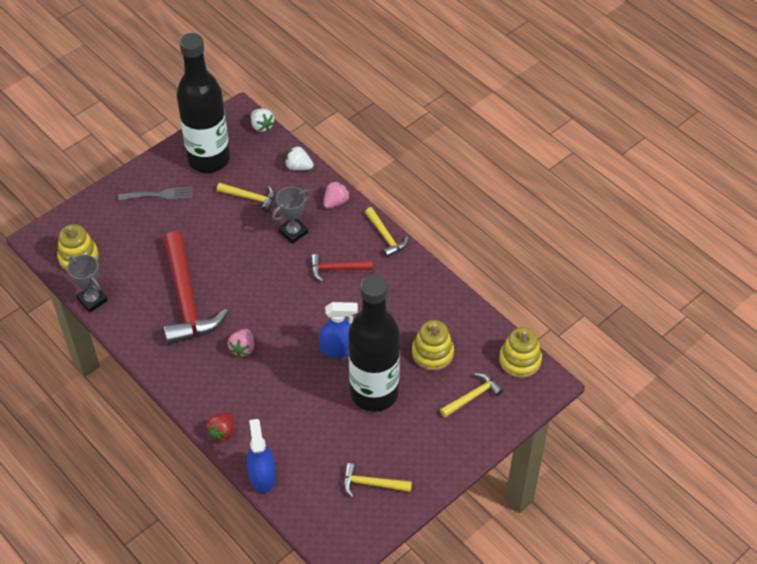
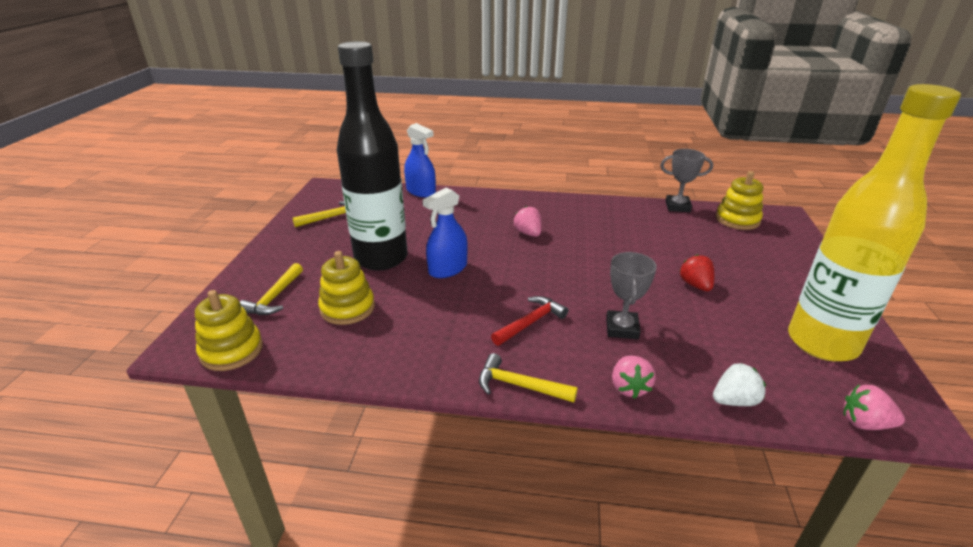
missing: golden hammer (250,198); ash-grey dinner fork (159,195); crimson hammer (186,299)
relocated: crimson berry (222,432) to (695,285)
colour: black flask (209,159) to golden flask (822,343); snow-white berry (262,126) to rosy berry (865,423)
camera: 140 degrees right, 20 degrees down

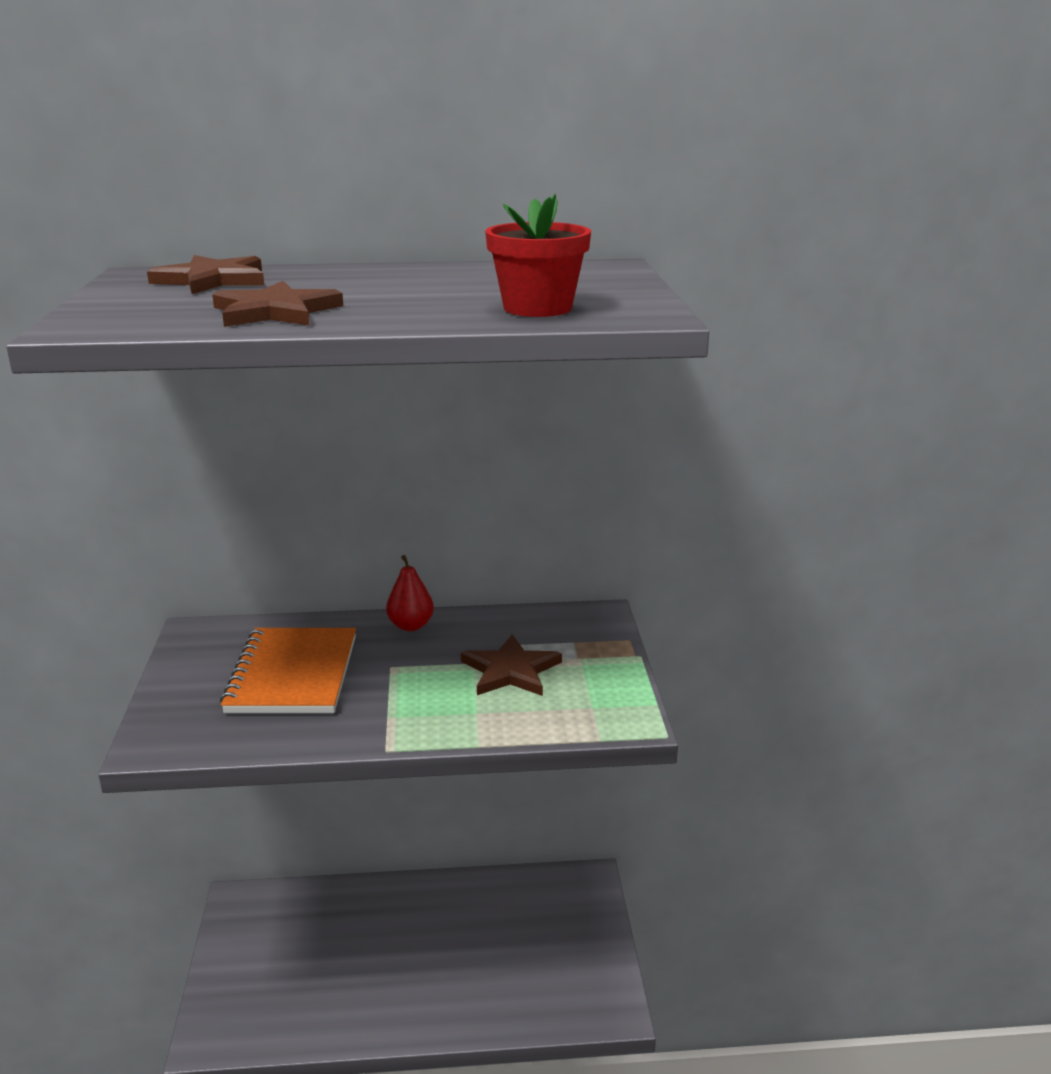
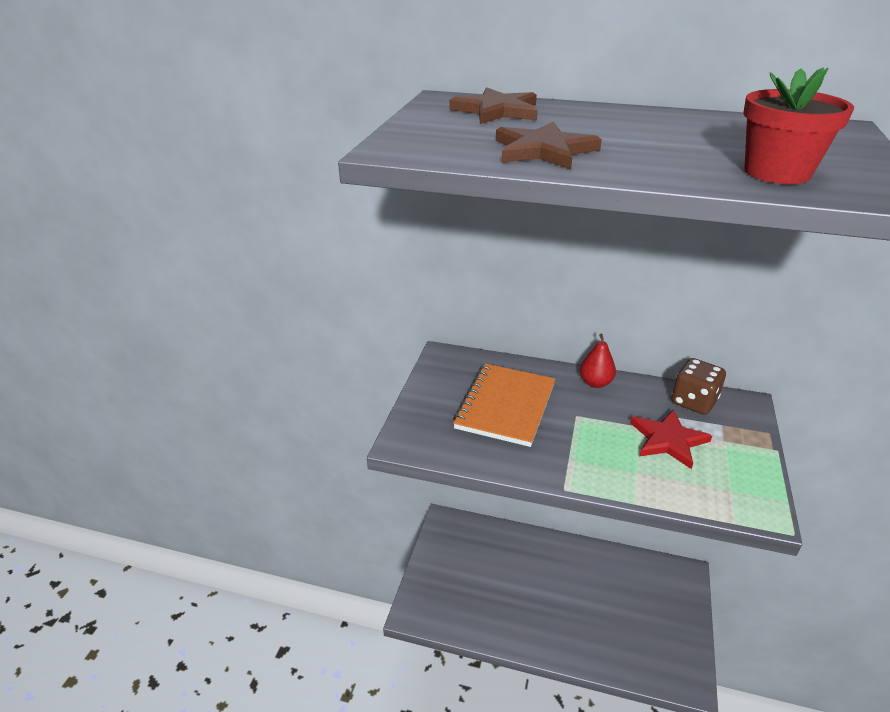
appeared: dark brown die (693,401)
colour: dark brown star shape (510,671) to crimson star shape (668,440)
camera: 20 degrees right, 10 degrees up

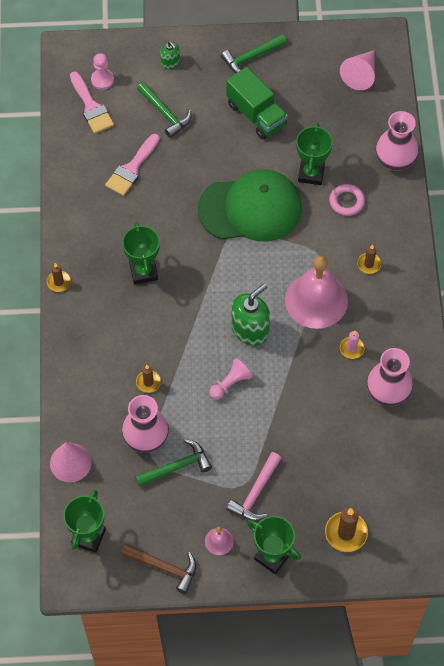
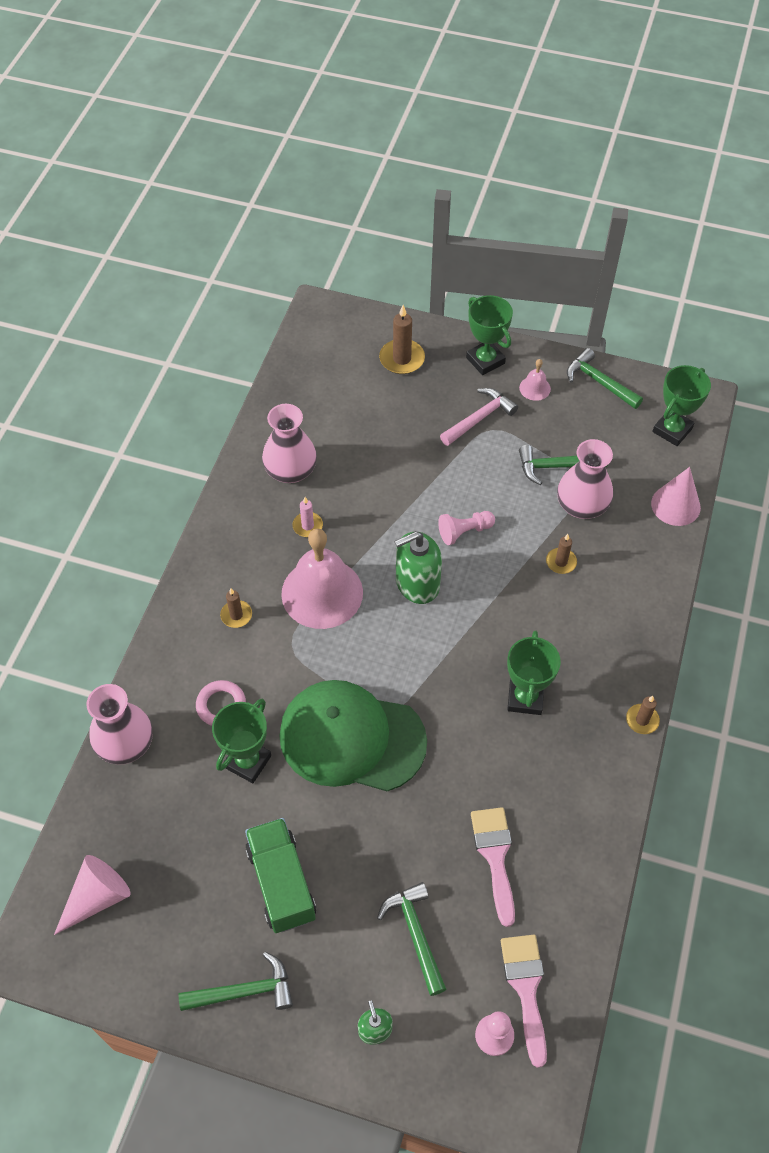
colour: dark brown hammer (164,567) to green hammer (599,382)
spun: rosy brush (132,168) = (495,856) 60 degrees counterclockwise
camera: 160 degrees left, 5 degrees down

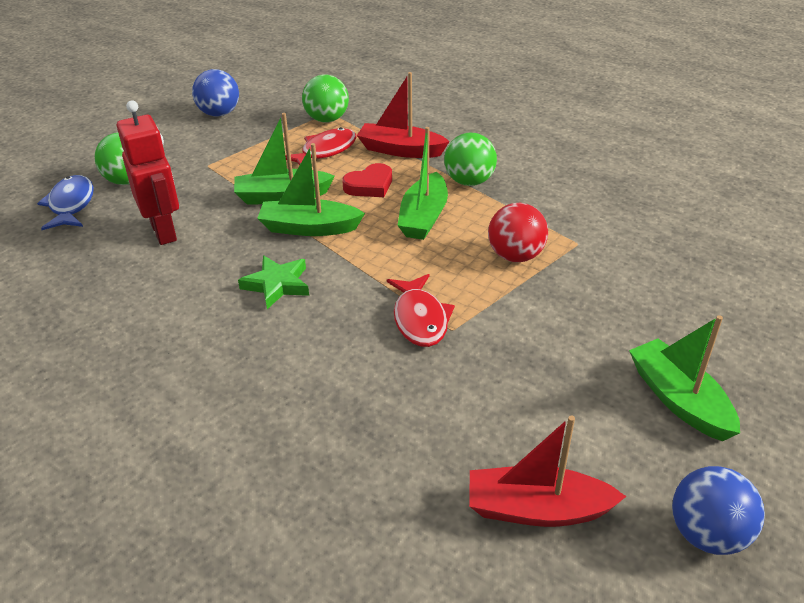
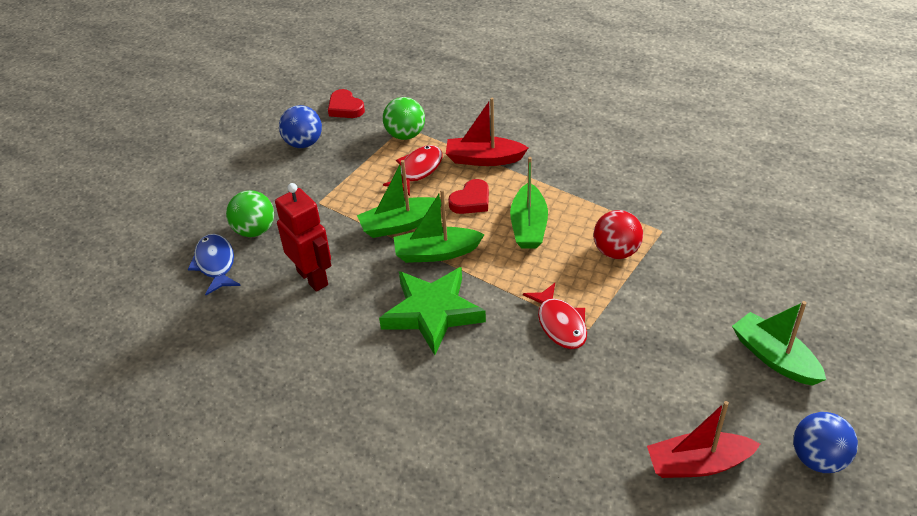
missing: green ball (469,181)
appeared: crimson heart shape (345,108)
size: green star shape (277,285) = (432,312) x1.74
camera: 10 degrees left, 5 degrees up

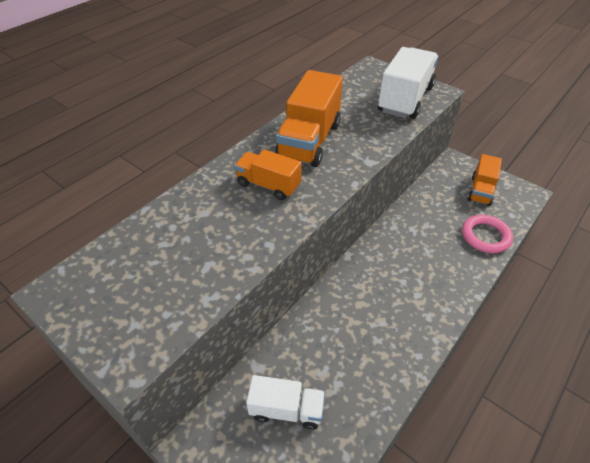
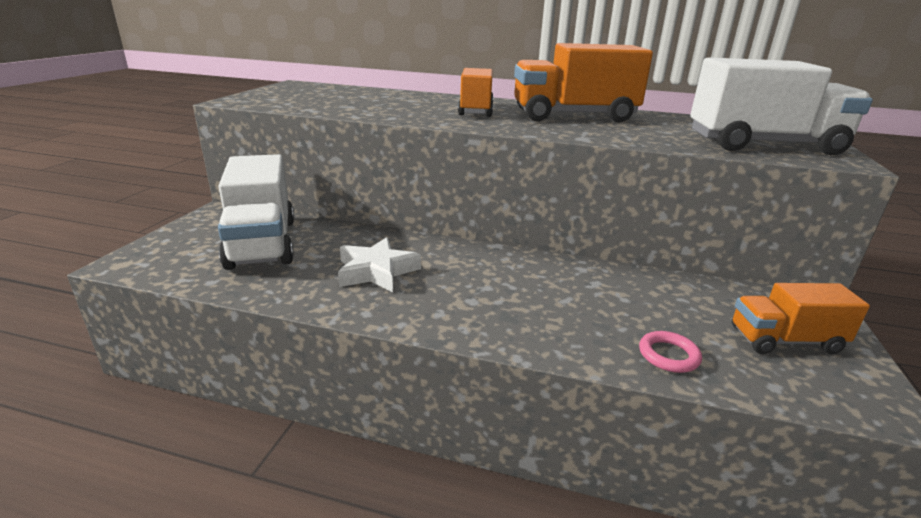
appeared: snow-white star shape (376,271)
size: rosy ring (485,236) = (668,355) x0.60; snow-white truck (286,409) = (262,243) x1.66
camera: 65 degrees right, 20 degrees down

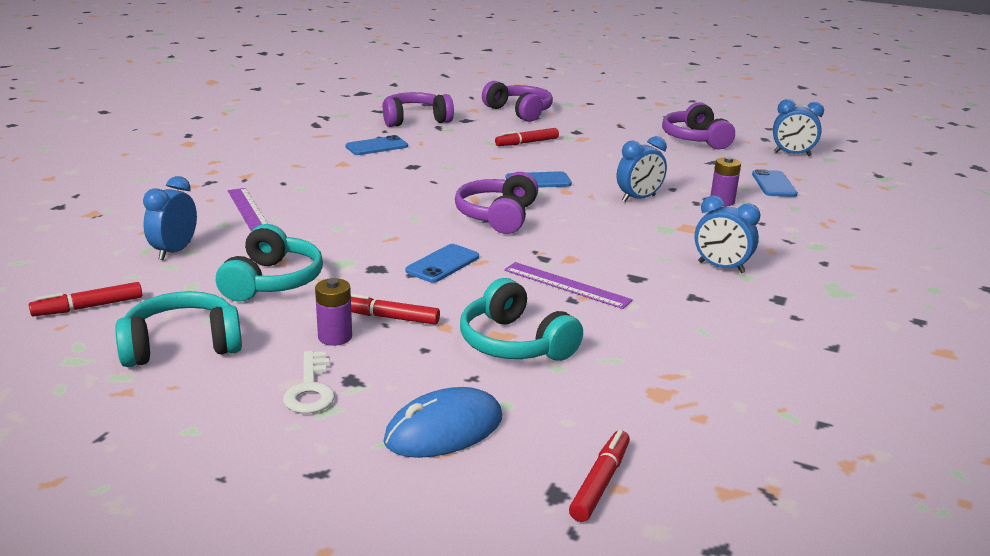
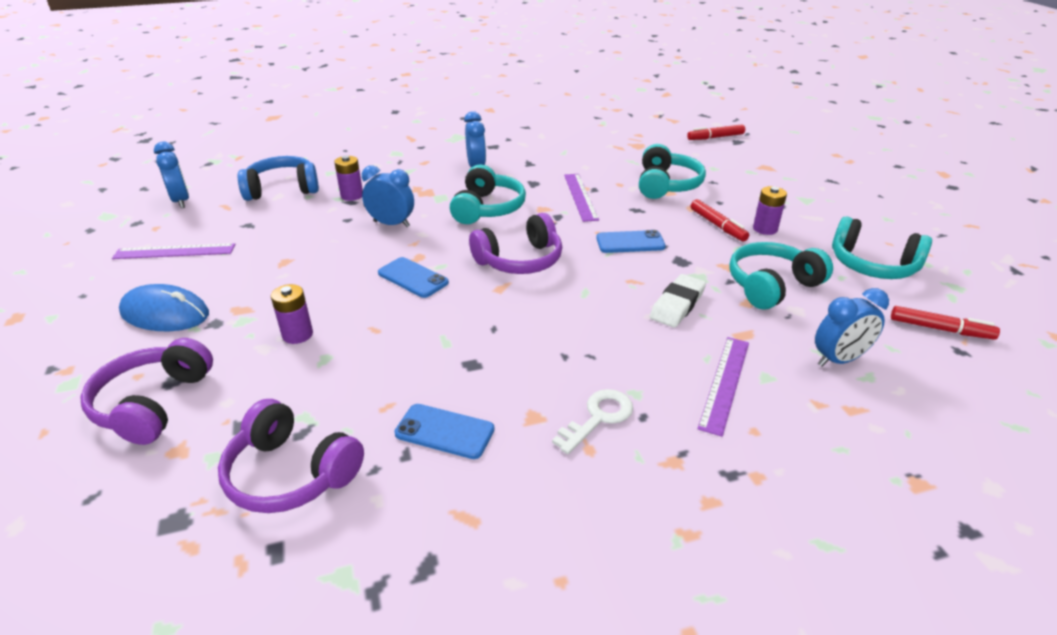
appeared: turquoise headset (487,208); snow-white gum eraser (677,305)
relocated: snow-white latchkey (310,389) to (598,417); royal blue PC mouse (444,429) to (165,313)
exchanged: violet headset (695,139) to violet ruler (174,251); crimson felt pen (527,143) to violet power cell (297,334); royal blue mobile phone (774,184) to royal blue headset (282,189)
camera: 130 degrees left, 10 degrees up

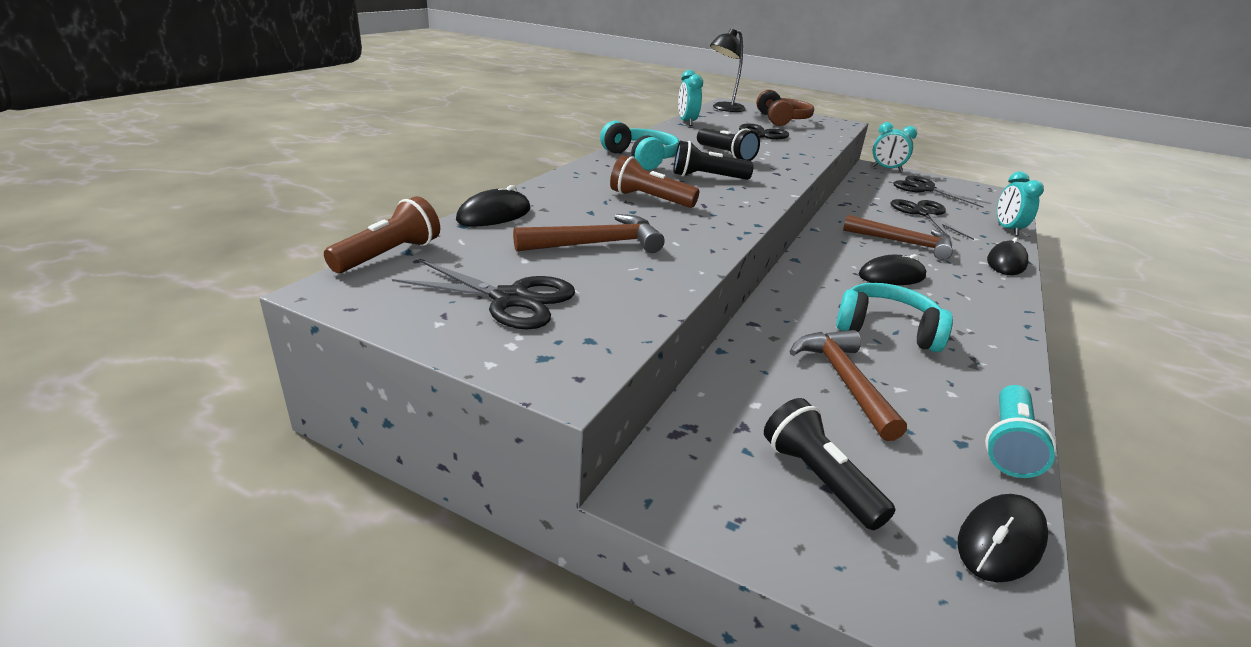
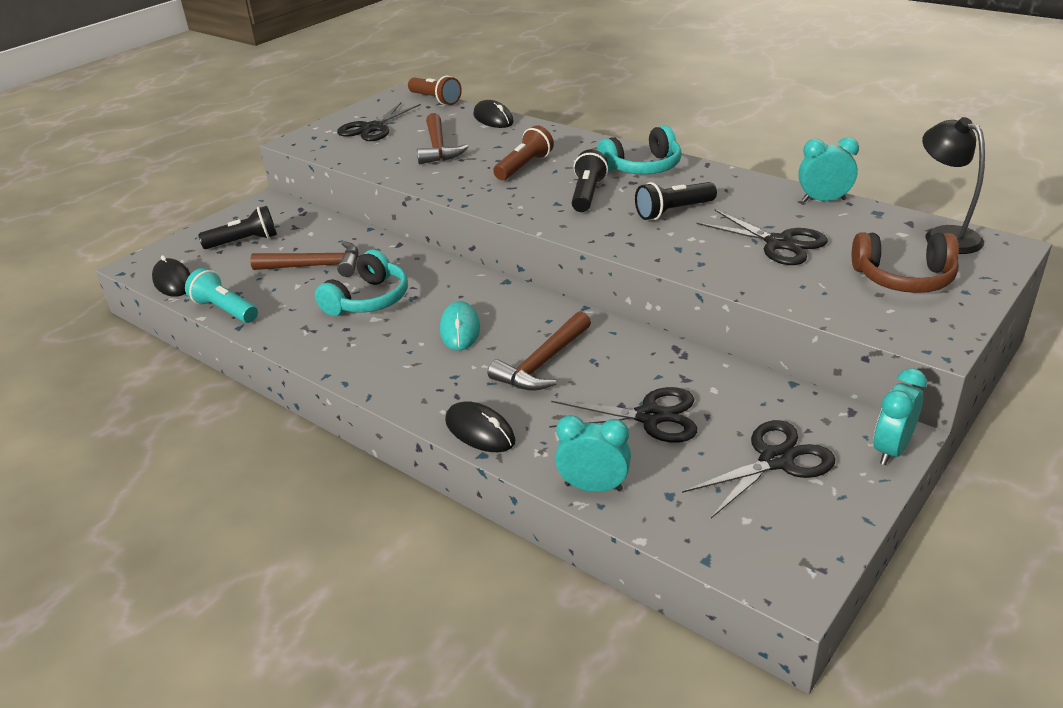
colour: black PC mouse (891,276) to turquoise PC mouse (460,329)
camera: 105 degrees right, 5 degrees up

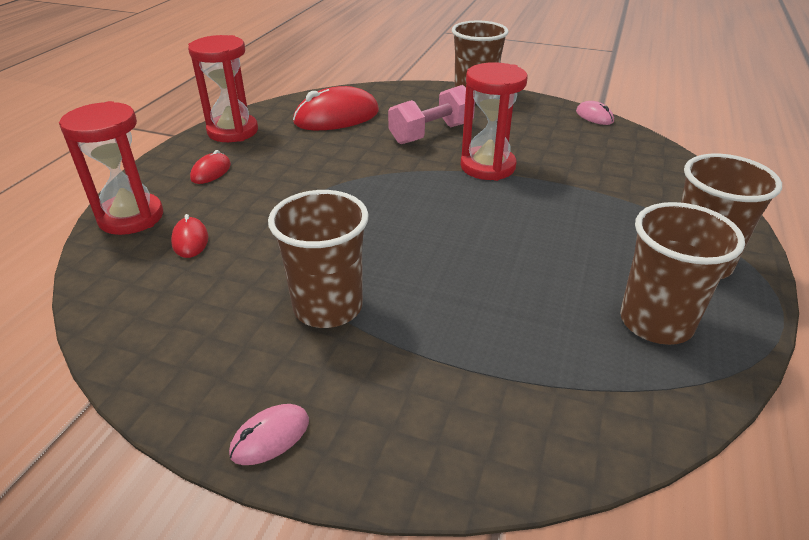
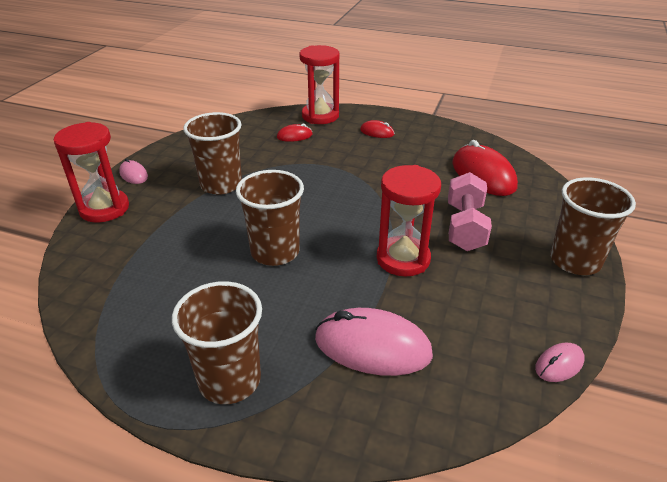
appeared: rosy PC mouse (372,347)
relocated: crimson sand timer (233,131) to (104,209); dark brown tumbler (656,322) to (275,252)
spun: rosy hand weight (431,133) = (465,227) 45 degrees clockwise
camera: 90 degrees right, 0 degrees up

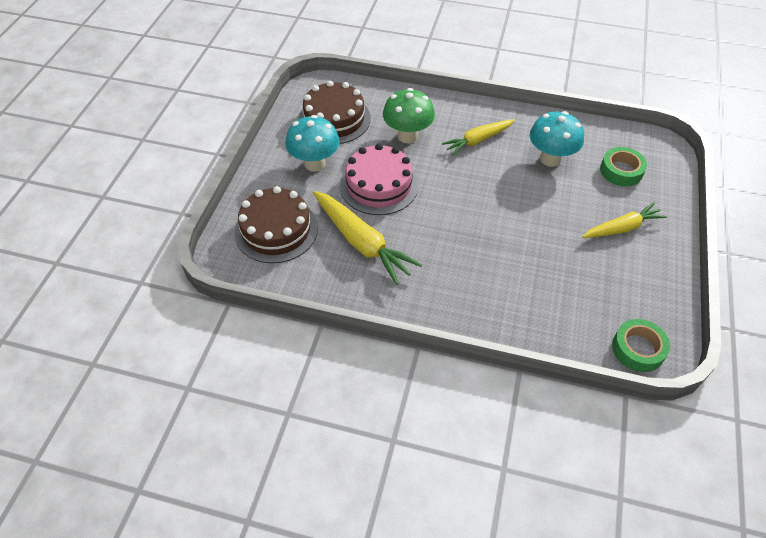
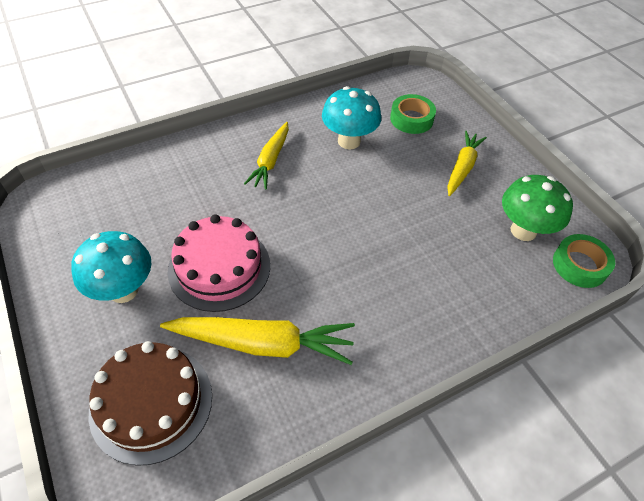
missing: dark brown layer cake (334,119)
relocated: green fungus (407,136) to (523,230)
camera: 45 degrees left, 0 degrees up

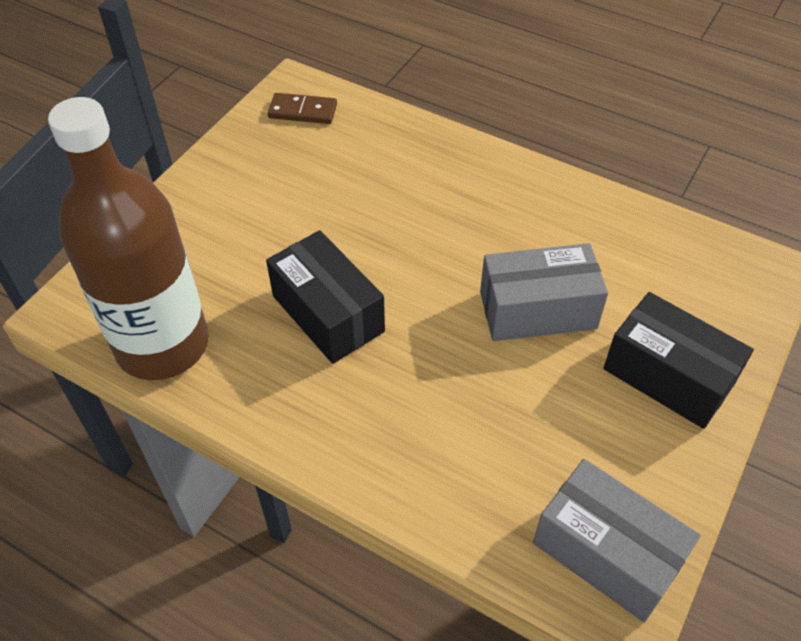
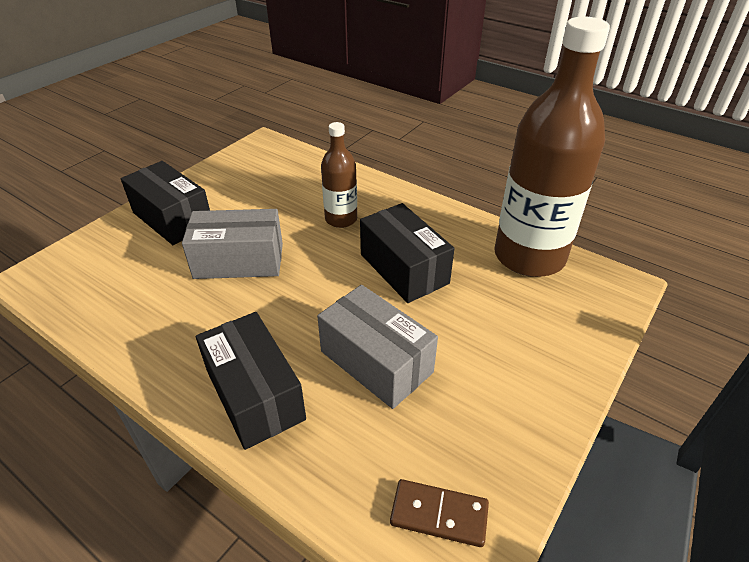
appeared: dark brown flask (341,219); black parcel (255,395)
relocated: ash-grey parcel (606,553) to (376,361)
camera: 175 degrees left, 10 degrees down

